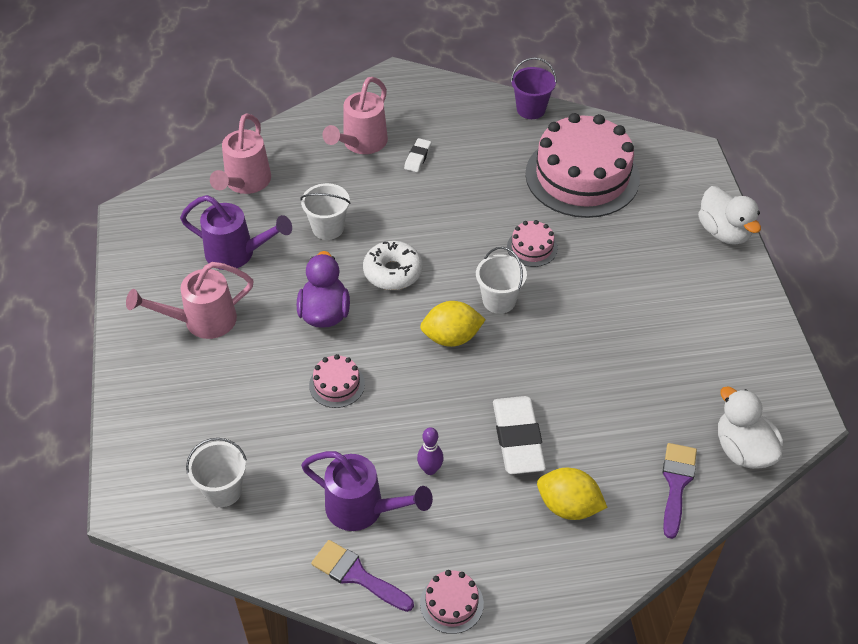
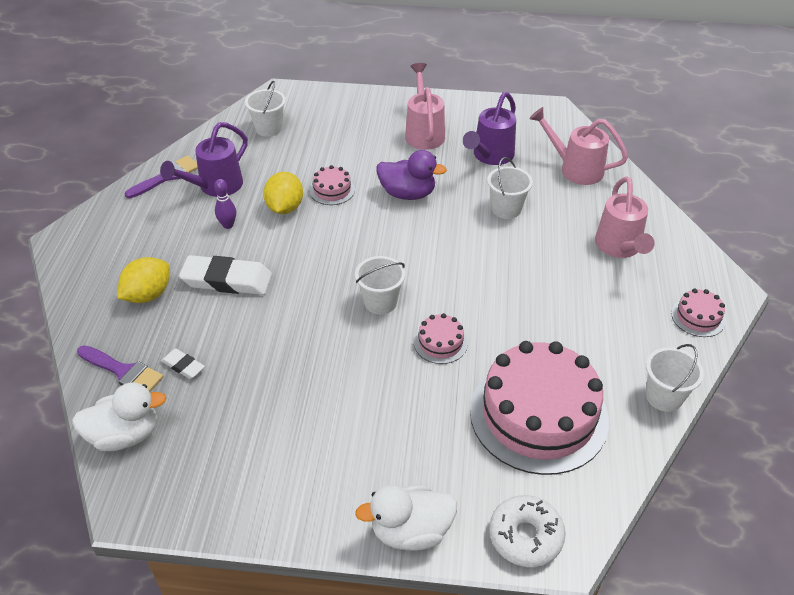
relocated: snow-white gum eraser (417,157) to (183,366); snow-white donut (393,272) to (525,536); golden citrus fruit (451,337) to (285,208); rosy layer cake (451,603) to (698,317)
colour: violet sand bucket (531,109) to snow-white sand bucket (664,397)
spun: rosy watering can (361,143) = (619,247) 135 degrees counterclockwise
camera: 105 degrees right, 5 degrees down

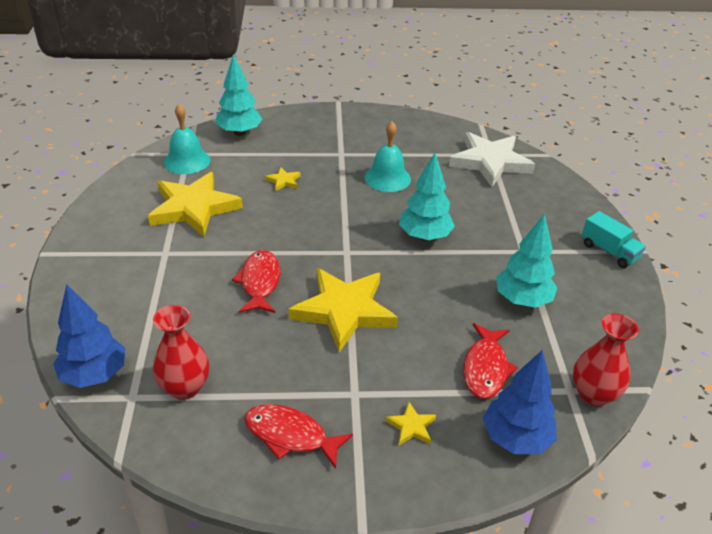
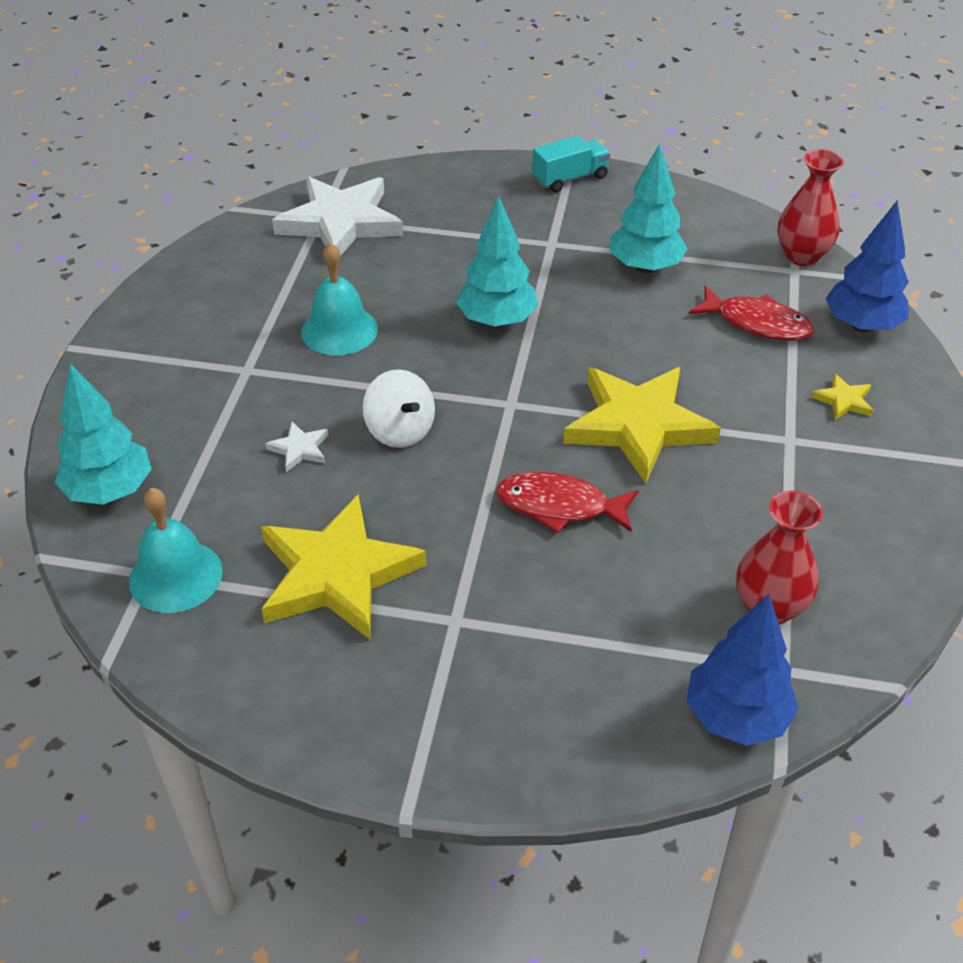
missing: crimson toy fish (290,435)
appeared: snow-white spinning top (400,431)
colour: golden star shape (283,181) to snow-white star shape (299,449)
camera: 75 degrees left, 5 degrees up

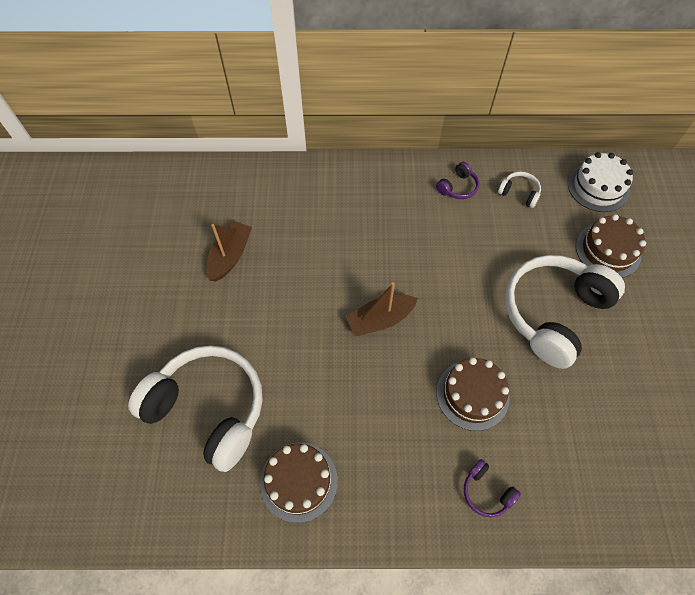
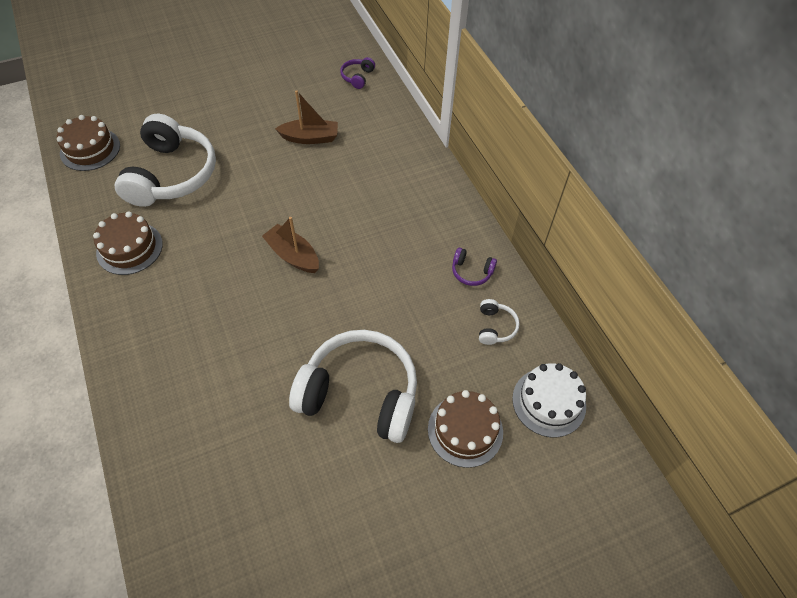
relocated: dark brown layer cake (472,395) to (90,149); violet headset (486,491) to (357,77)
camera: 65 degrees right, 5 degrees down

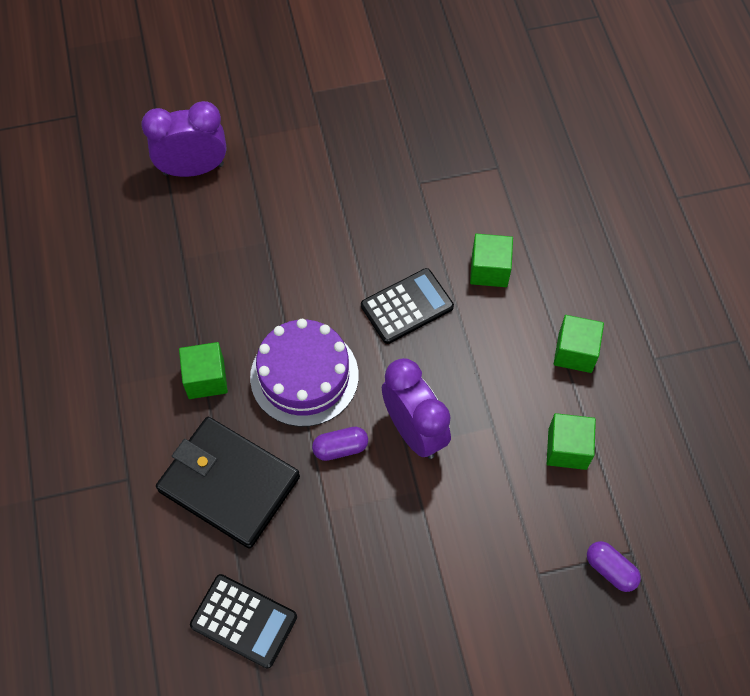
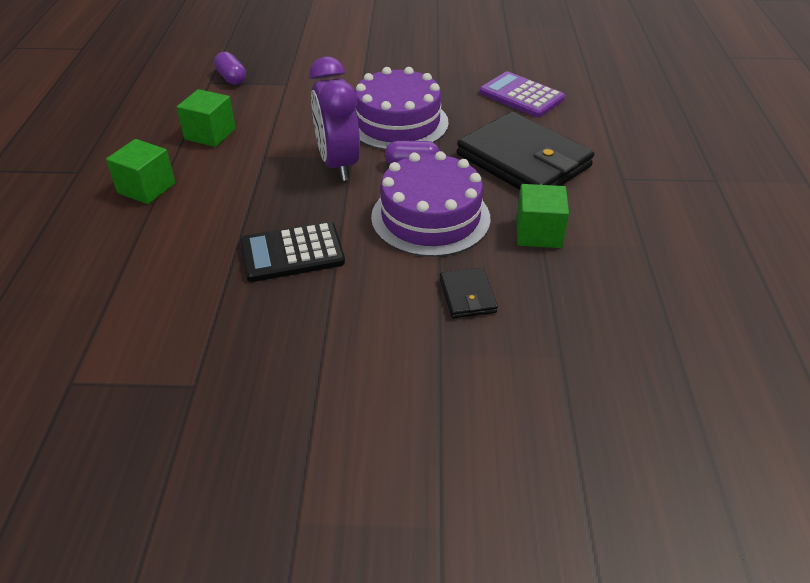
missing: violet alarm clock (193,169); green block (489,270)
appeared: violet layer cake (398,123); black billfold (467,296)
colour: black pocket calculator (244,621) to violet pocket calculator (521,96)
camera: 165 degrees left, 20 degrees down

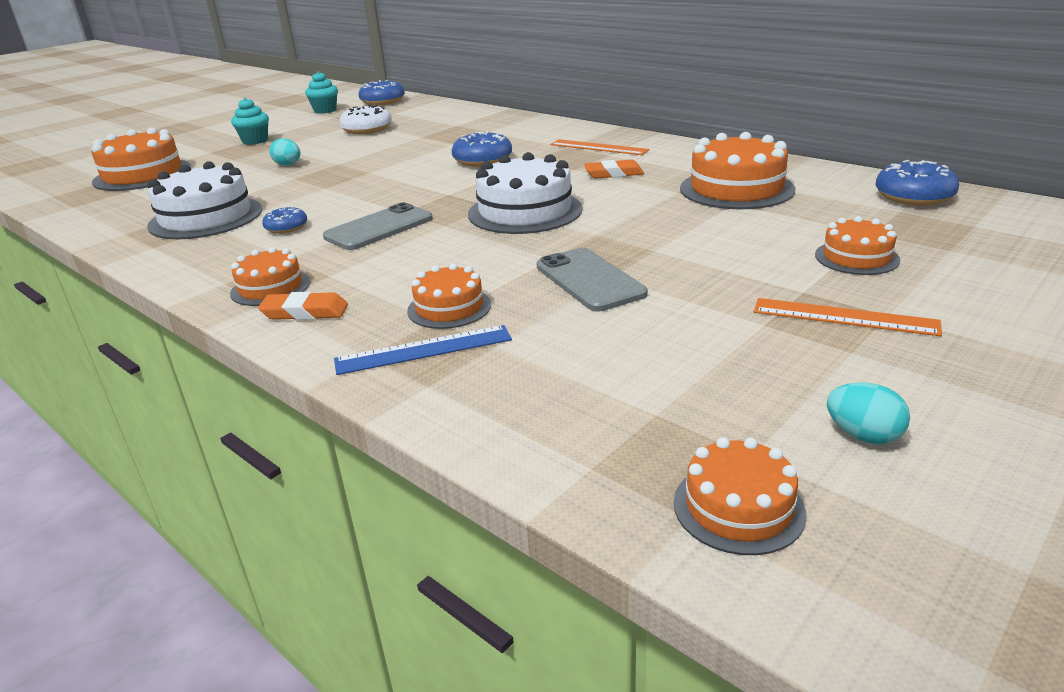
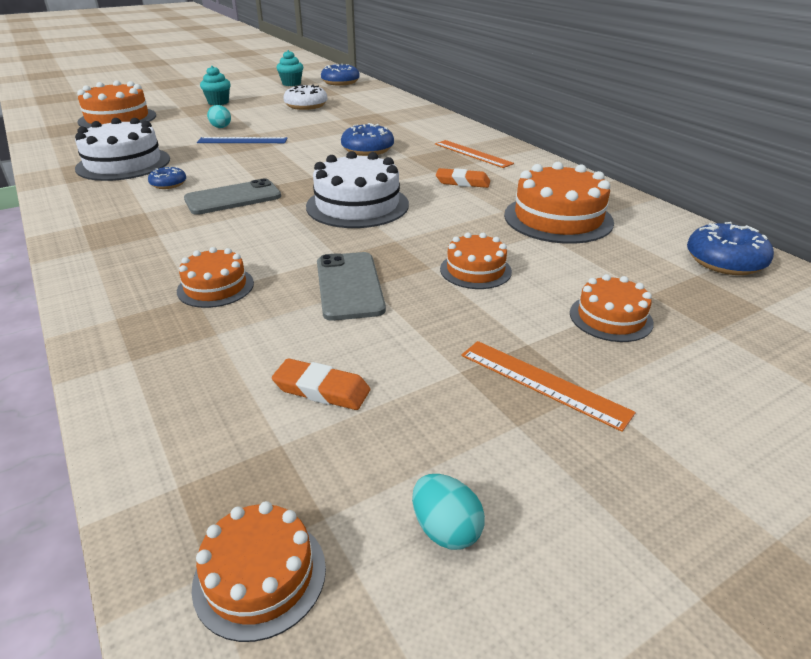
relocated: orange layer cake (270,287) to (475,270); orange gum eraser (305,312) to (322,389); royal blue ruler (423,350) to (242,140)
camera: 15 degrees right, 5 degrees up

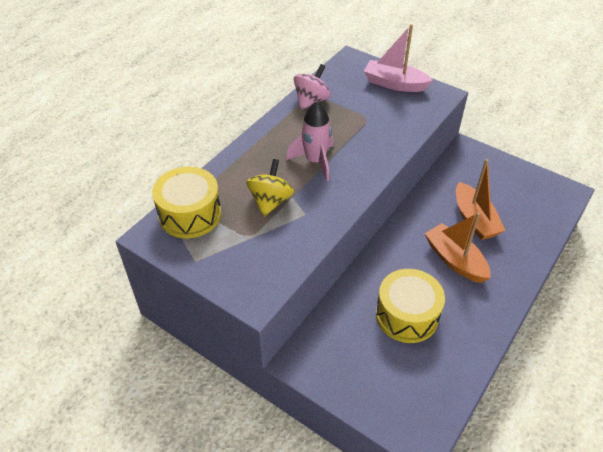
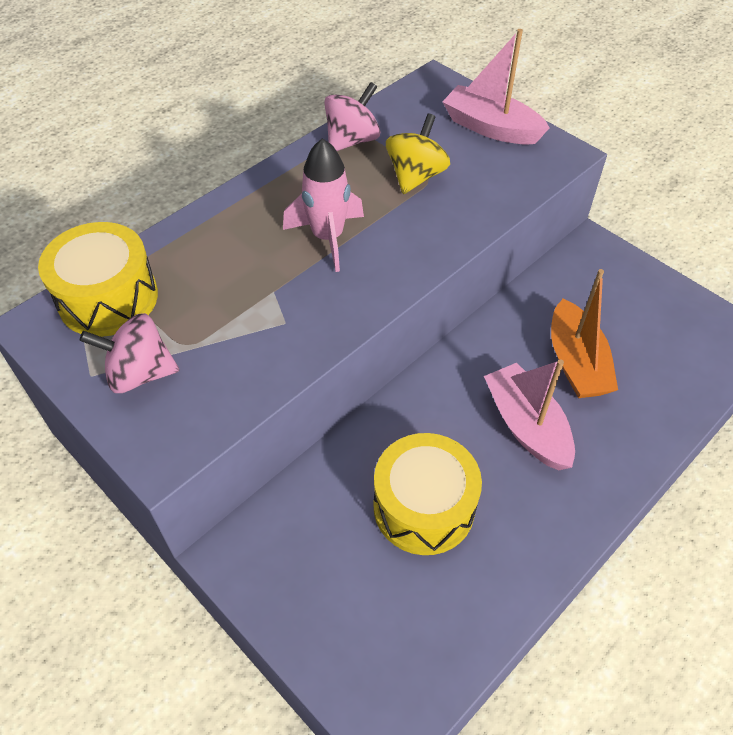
appeared: rosy spinning top (140,373)
relocated: golden spinning top (270,201) to (415,176)
colour: orange toy boat (455,260) to rosy toy boat (526,425)
camera: 10 degrees right, 5 degrees up

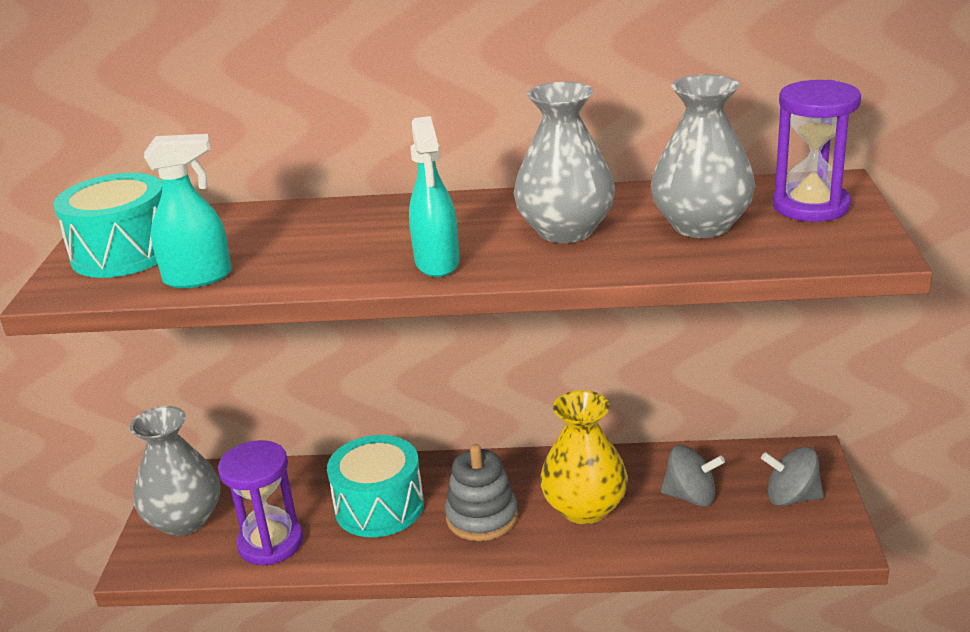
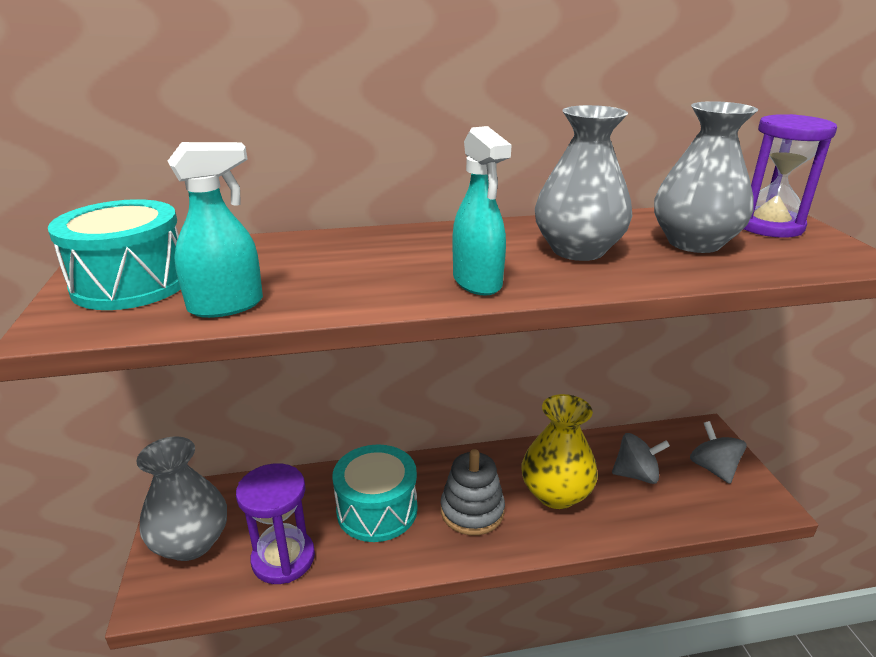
spun: ash-grey spinning top (791,497) = (713,468) 75 degrees clockwise
camera: 15 degrees left, 0 degrees up

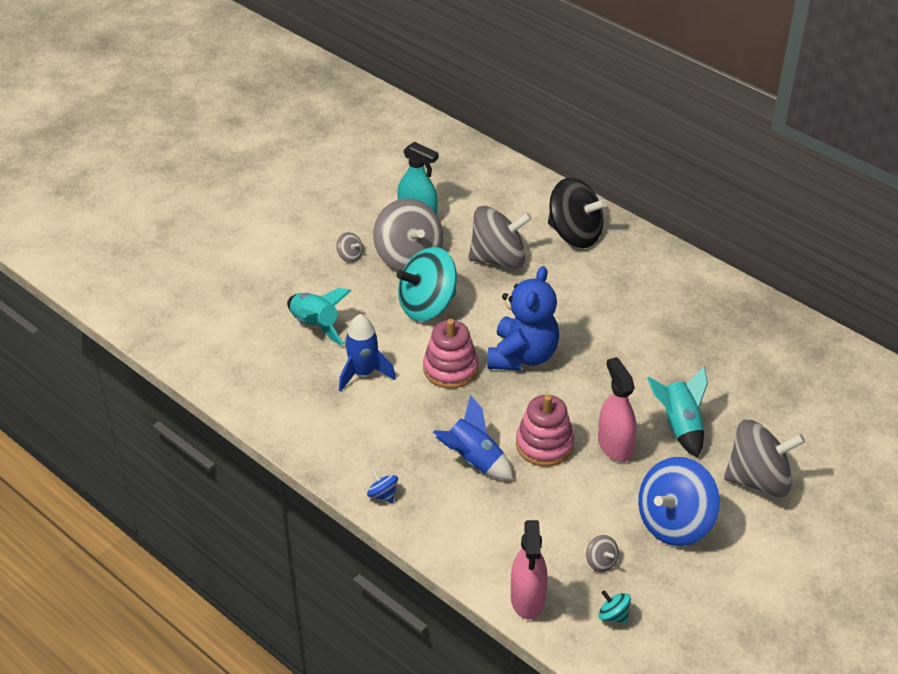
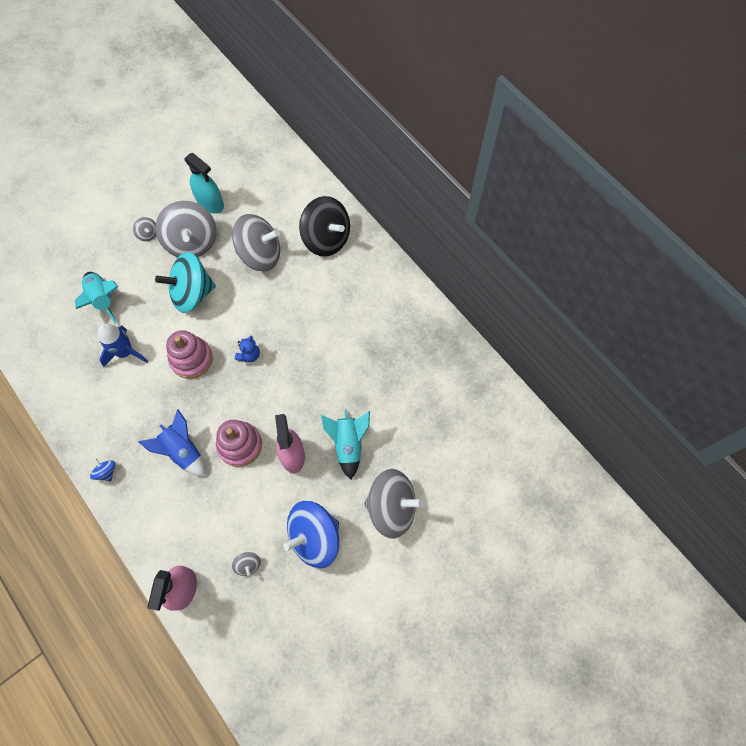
missing: turquoise spinning top (613,615)
size: royal blue teddy (522,356) = (249,355) x0.44
camera: 10 degrees right, 25 degrees up

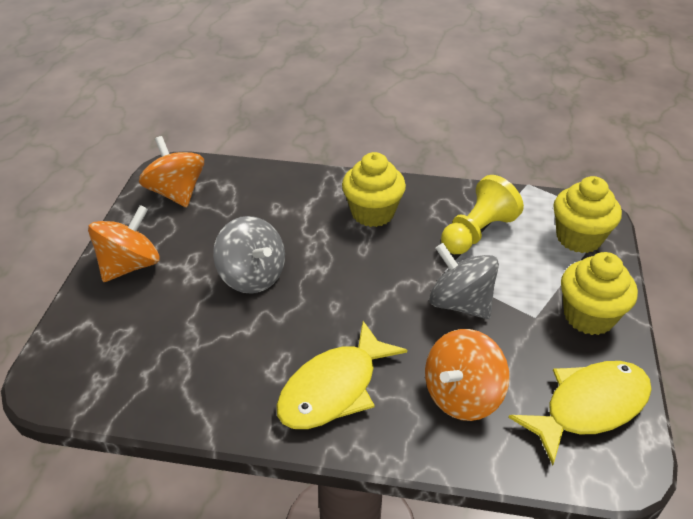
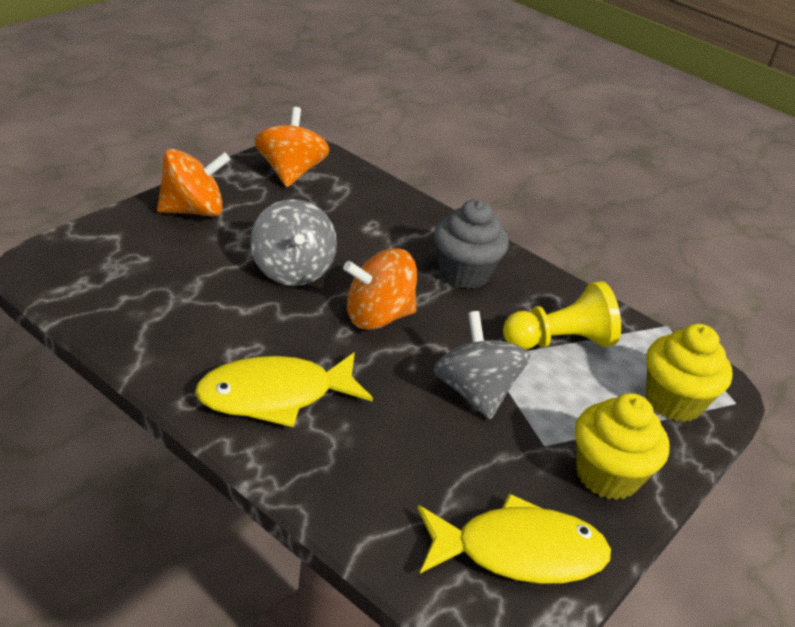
relocated: orange spinning top (462,396) to (377,316)
colour: golden fairy cake (372,213) to ash-grey fairy cake (463,273)
camera: 25 degrees right, 5 degrees down

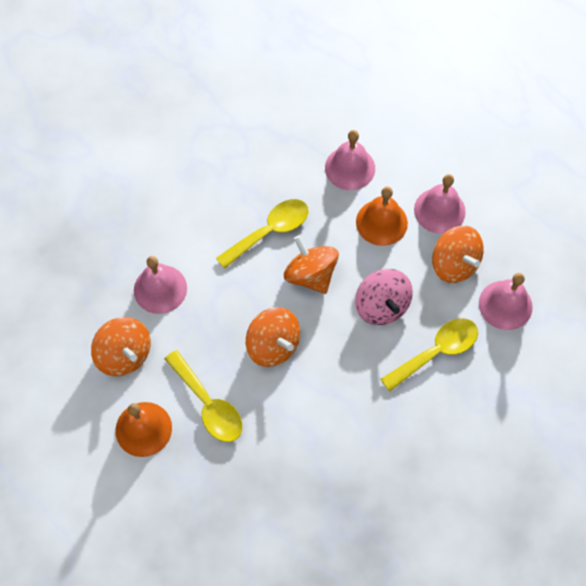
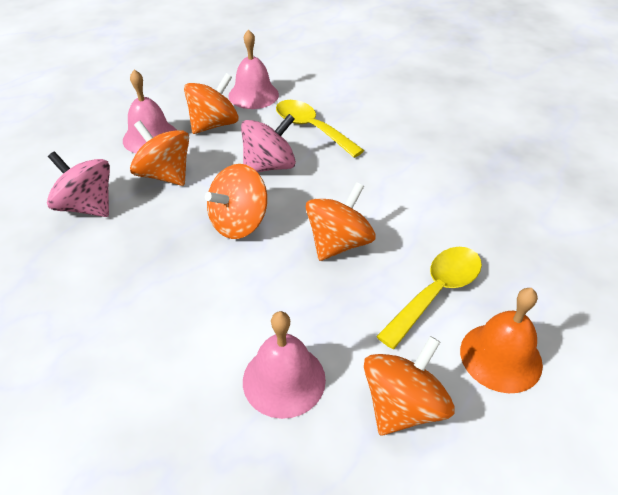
missing: golden teaspoon (270,231)
exchanged: rosy hand bell (350,168) to rosy spinning top (87,206); orange hand bell (381,222) to orange spinning top (165,175)
camera: 100 degrees left, 20 degrees down

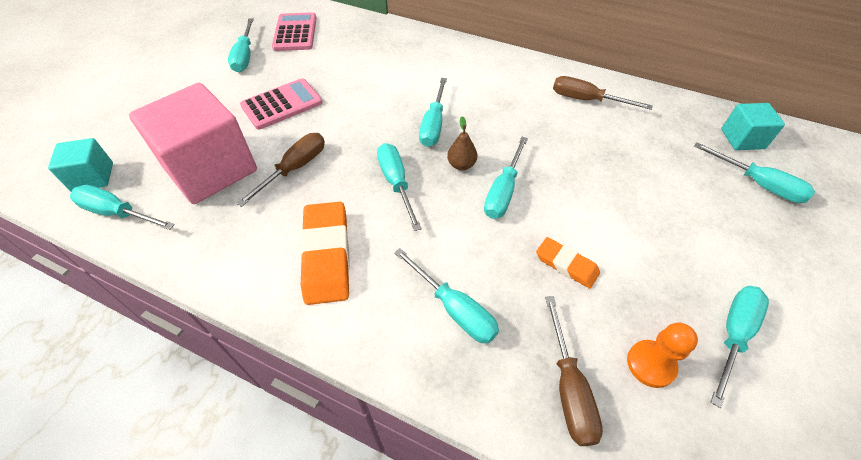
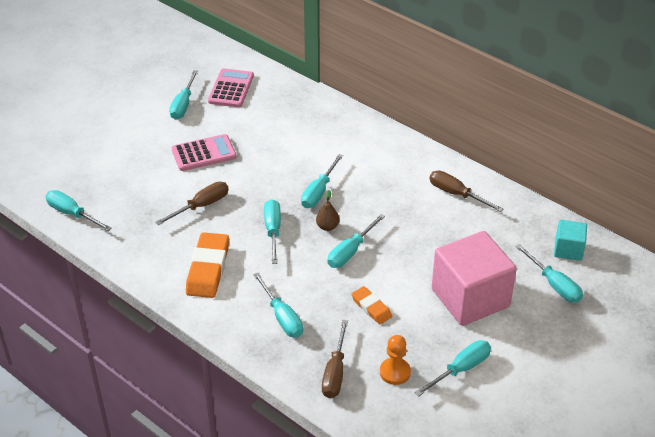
missing: turquoise block (93,177)
relocated: rosy block (211,169) to (470,298)
camera: 15 degrees right, 10 degrees down

